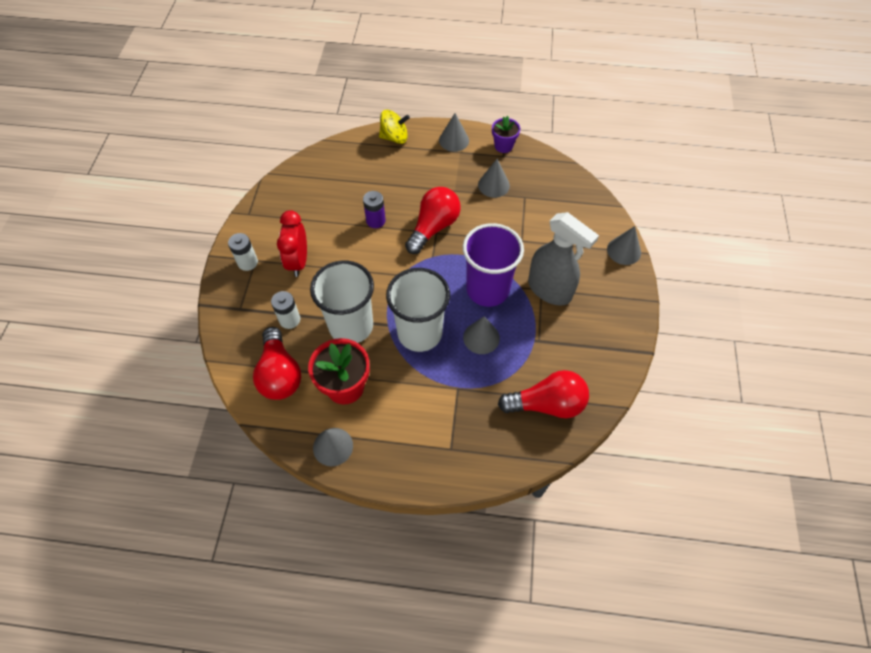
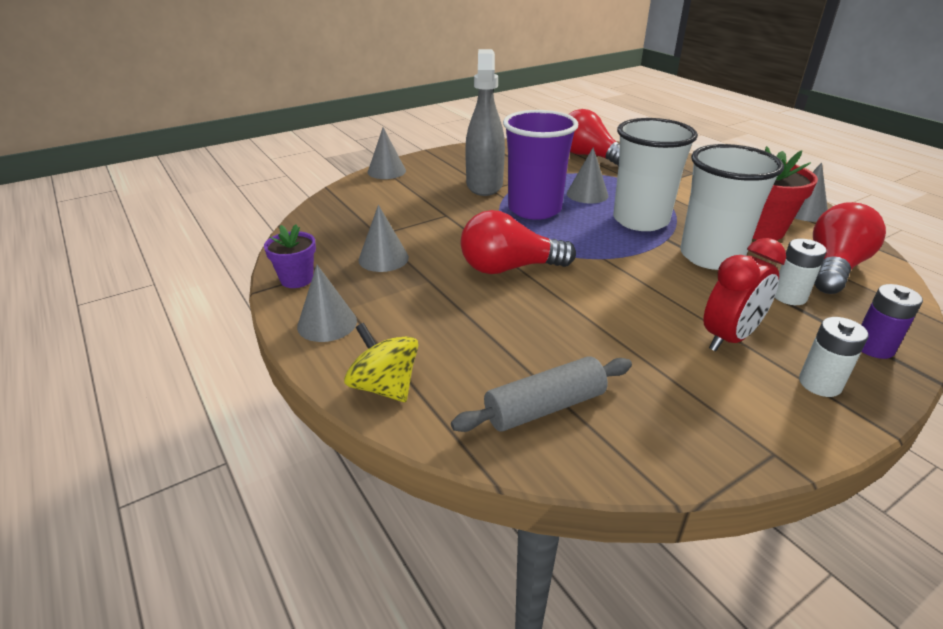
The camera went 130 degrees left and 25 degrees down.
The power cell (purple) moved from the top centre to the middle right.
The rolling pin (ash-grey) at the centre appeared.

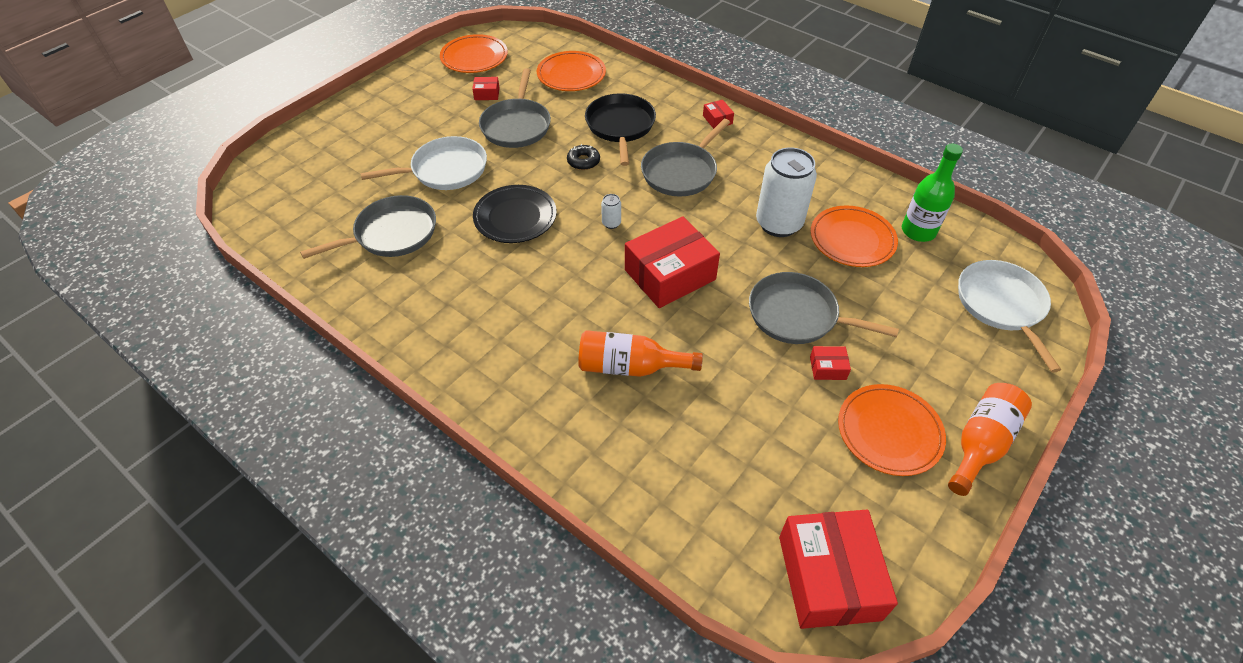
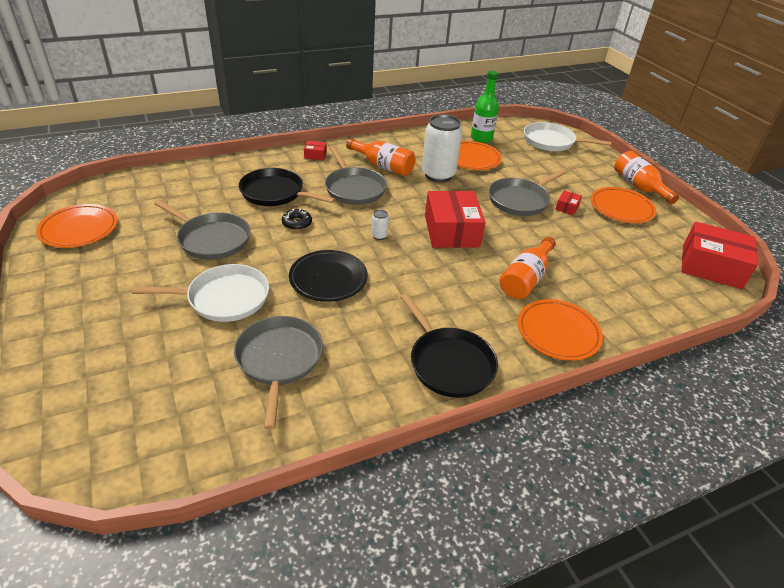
The camera went 65 degrees left and 10 degrees down.
The skillet (snow-white) (no. 1 from left) at the top centre turned 75 degrees clockwise.
The package (red) (no. 1 from left) at the top centre disappeared.
The flat dish (orange) (no. 2 from left in the first image) moved from the top centre to the middle right.
The flask (orange) (no. 1 from left) at the top centre appeared.
The skillet (jet-black) (no. 2 from left) at the centre appeared.

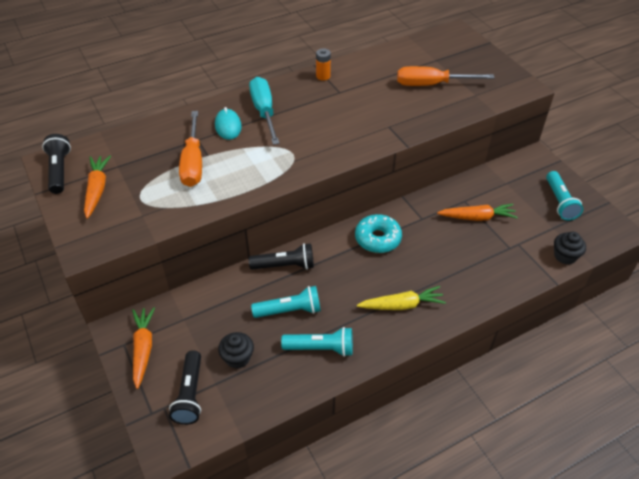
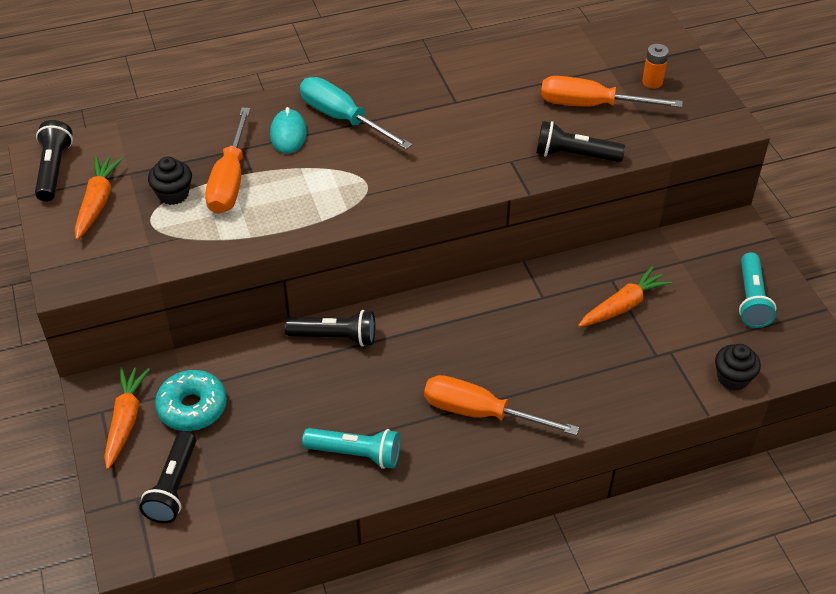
The camera went 10 degrees right and 0 degrees up.
The cupcake (jet-black) (no. 1 from left) moved from the bottom centre to the top left.
The flat screwdriver (teal) at the top centre turned 45 degrees counterclockwise.
The flashlight (teal) (no. 1 from left) at the centre disappeared.
The power cell (orange) moved from the top centre to the top right.
The doughnut (teal) moved from the centre to the bottom left.
The root vegetable (golden) at the centre was replaced by the flat screwdriver (orange) (no. 2 from left) at the bottom centre.
The root vegetable (orange) (no. 3 from left) at the middle right turned 45 degrees counterclockwise.
The flashlight (jet-black) (no. 4 from left) at the top right appeared.

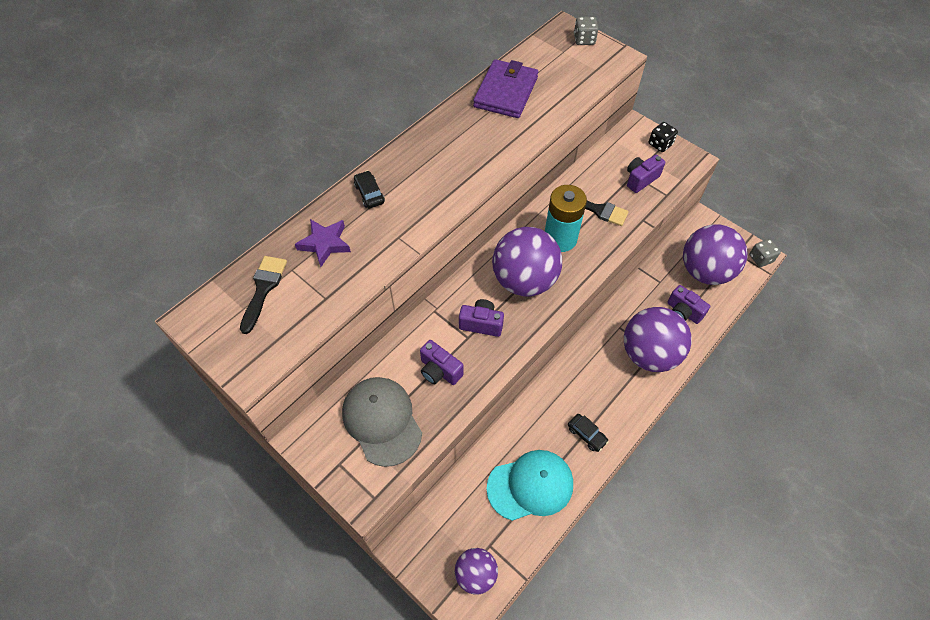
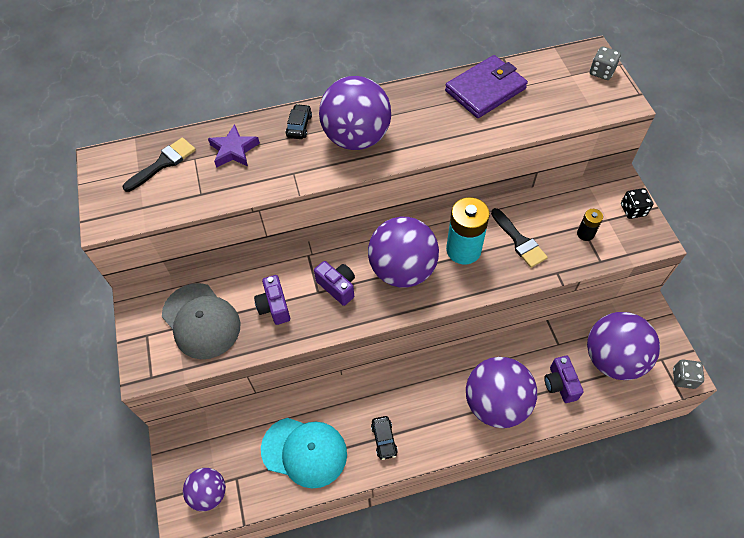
The camera went 35 degrees right and 0 degrees up.
The baseball cap (ash-grey) at the bottom centre turned 135 degrees clockwise.
The camera (purple) (no. 3 from left) at the top right was replaced by the power cell (jet-black) at the middle right.
The ball (purple) (no. 2 from left) at the top centre appeared.

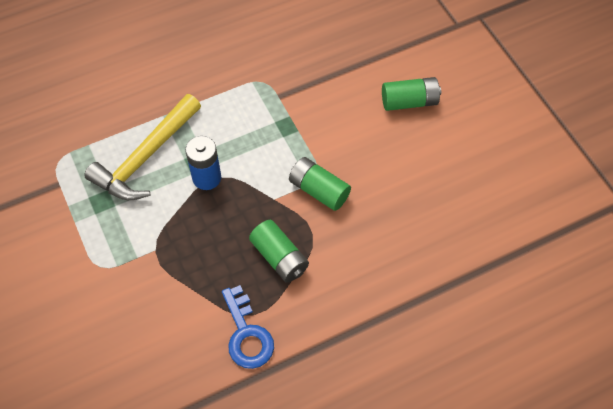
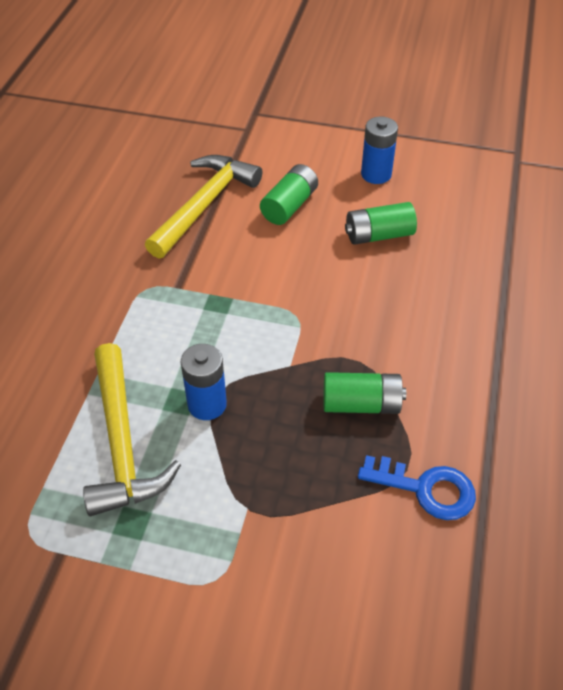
The camera went 50 degrees left and 10 degrees down.
The power cell (emerald) (no. 2 from left in the first image) moved from the centre to the top right.
The hammer (golden) (no. 2 from left) at the top centre appeared.
The power cell (cobalt) (no. 2 from left) at the top right appeared.

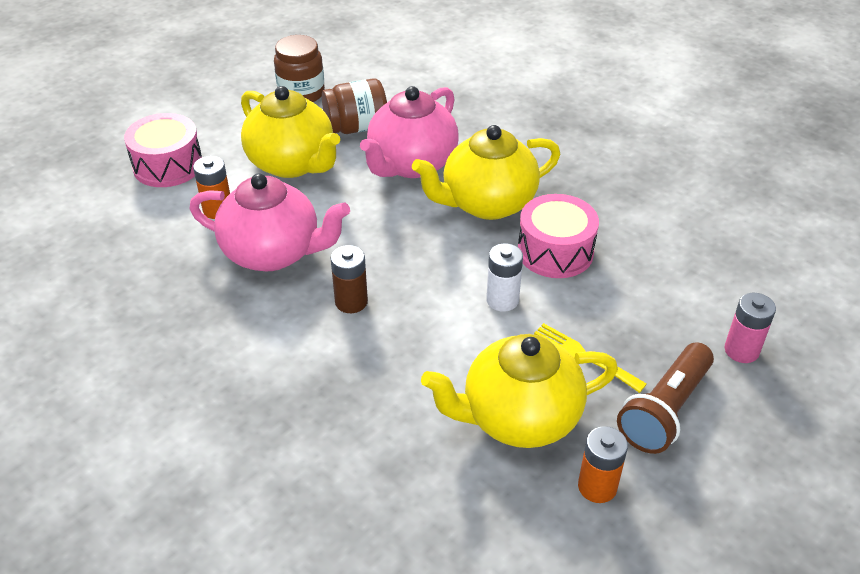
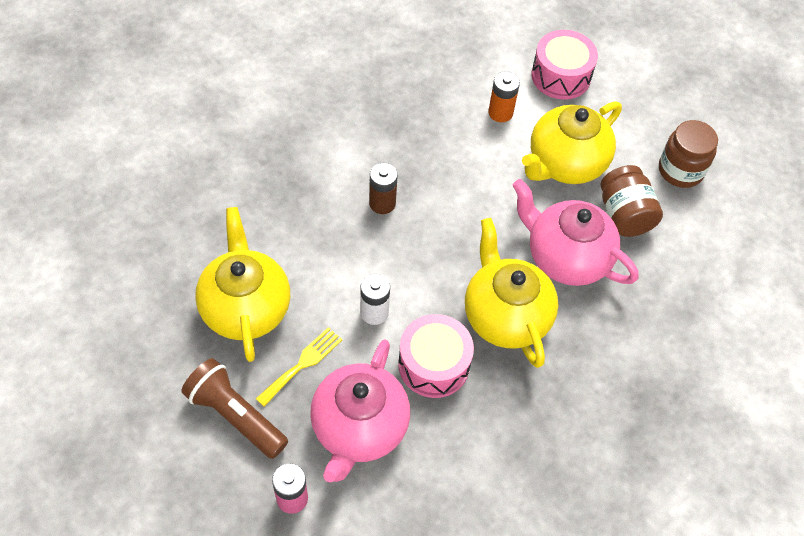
The camera went 90 degrees right and 15 degrees up.
The teapot (rose-pink) (no. 1 from left) moved from the middle left to the bottom centre.
The power cell (orange) (no. 2 from left) at the bottom right disappeared.

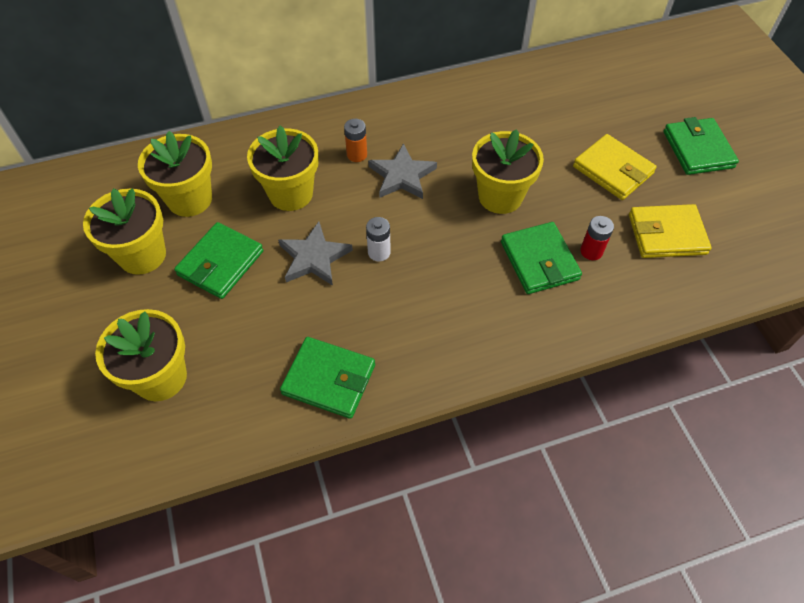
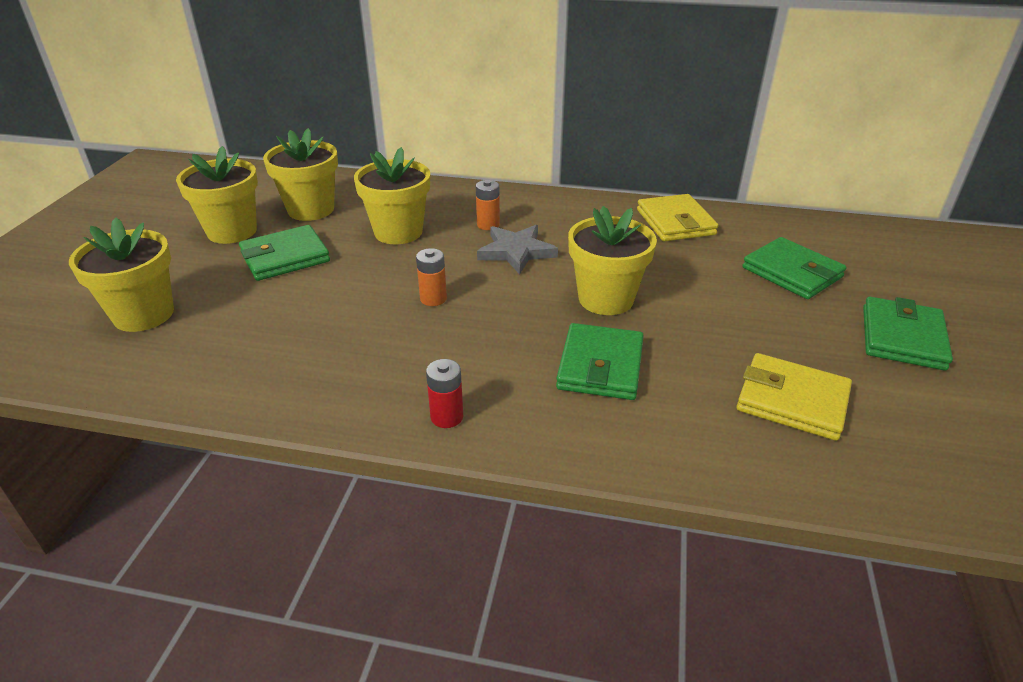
The camera went 30 degrees right and 20 degrees down.
The star shape (ash-grey) (no. 1 from left) at the centre disappeared.
The wallet (emerald) (no. 2 from left in the first image) moved from the centre to the middle right.
The power cell (snow-white) at the centre became the power cell (orange) (no. 1 from left) at the centre.
The wallet (golden) (no. 1 from left) moved from the top right to the top centre.
The power cell (red) moved from the middle right to the centre.

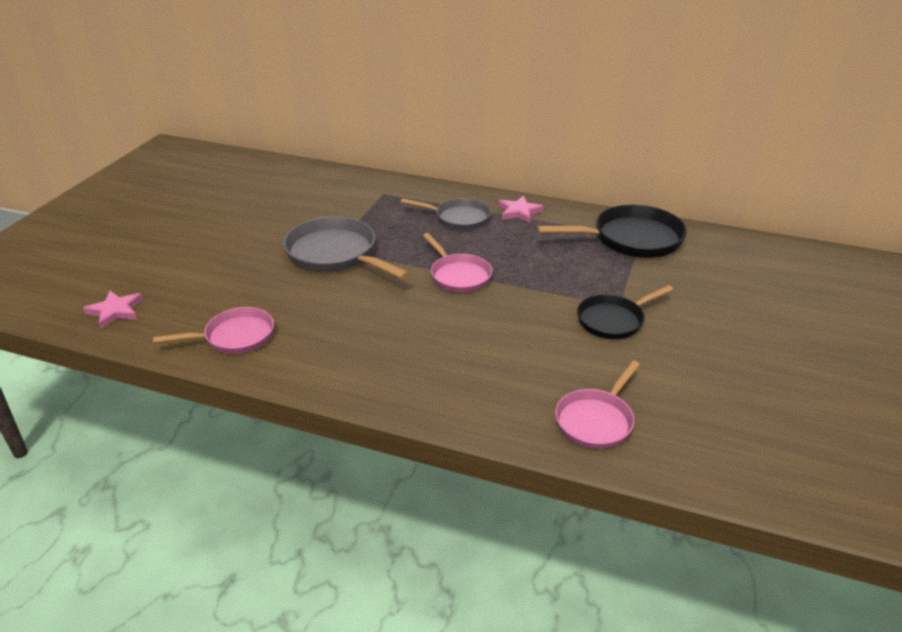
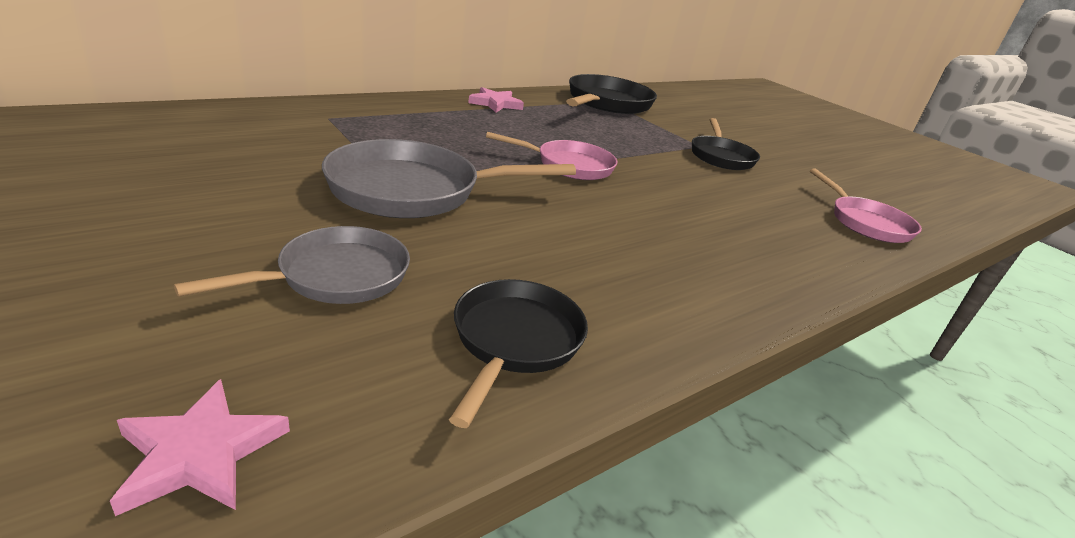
The camera went 60 degrees left and 5 degrees down.
The skillet (rose-pink) (no. 1 from left) at the middle left became the skillet (jet-black) (no. 1 from left) at the centre.
The skillet (ash-grey) (no. 2 from left in the first image) moved from the centre to the middle left.

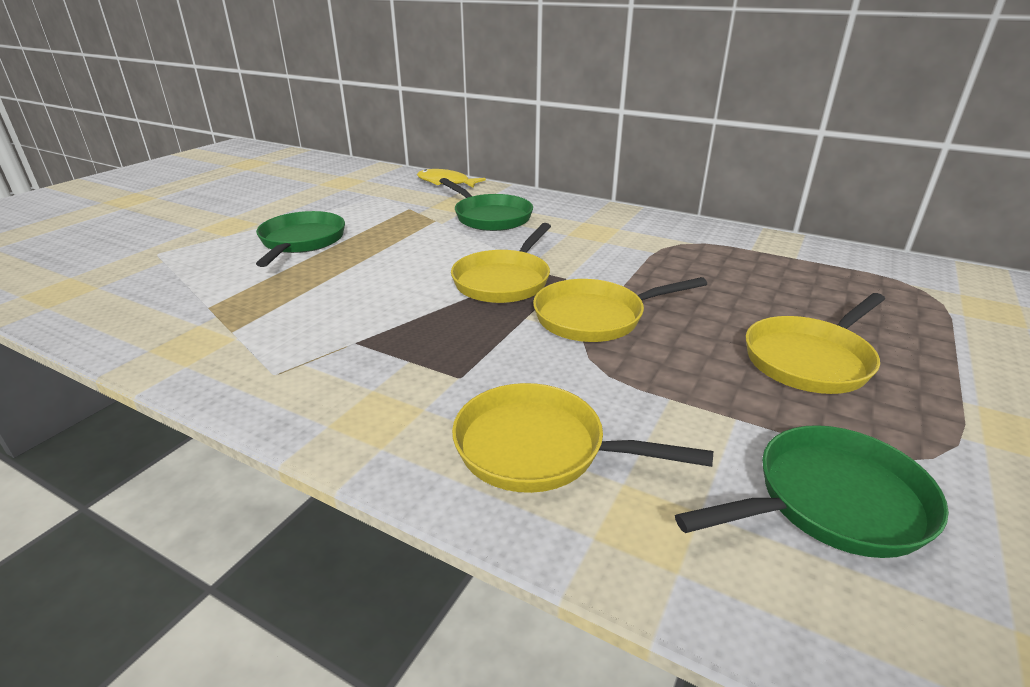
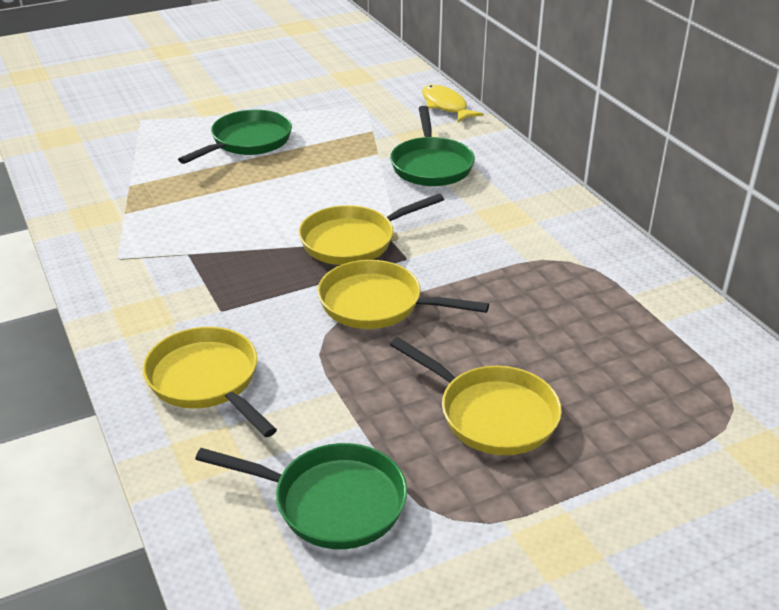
The camera went 35 degrees right and 5 degrees up.
The skillet (golden) (no. 4 from left) at the middle right turned 135 degrees counterclockwise.

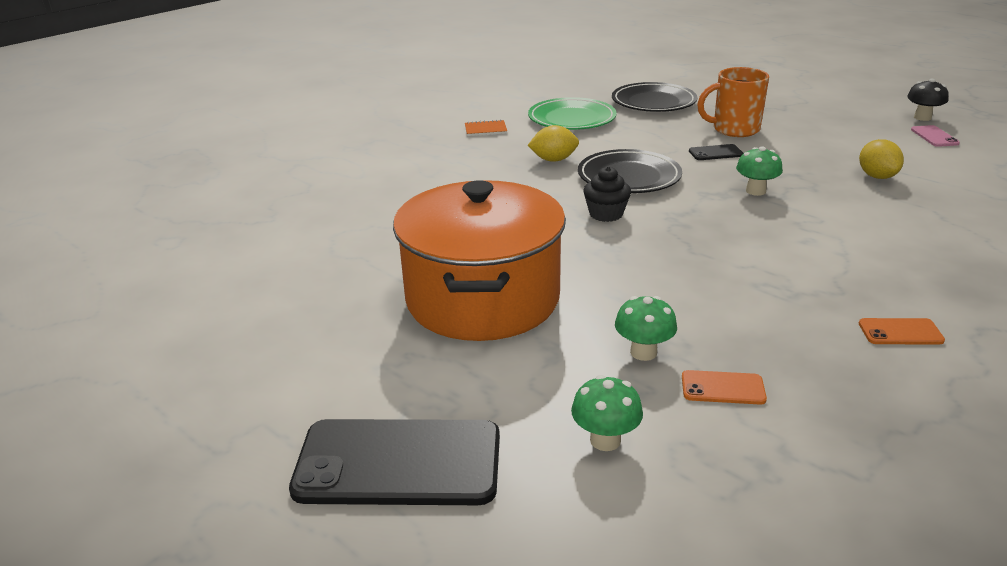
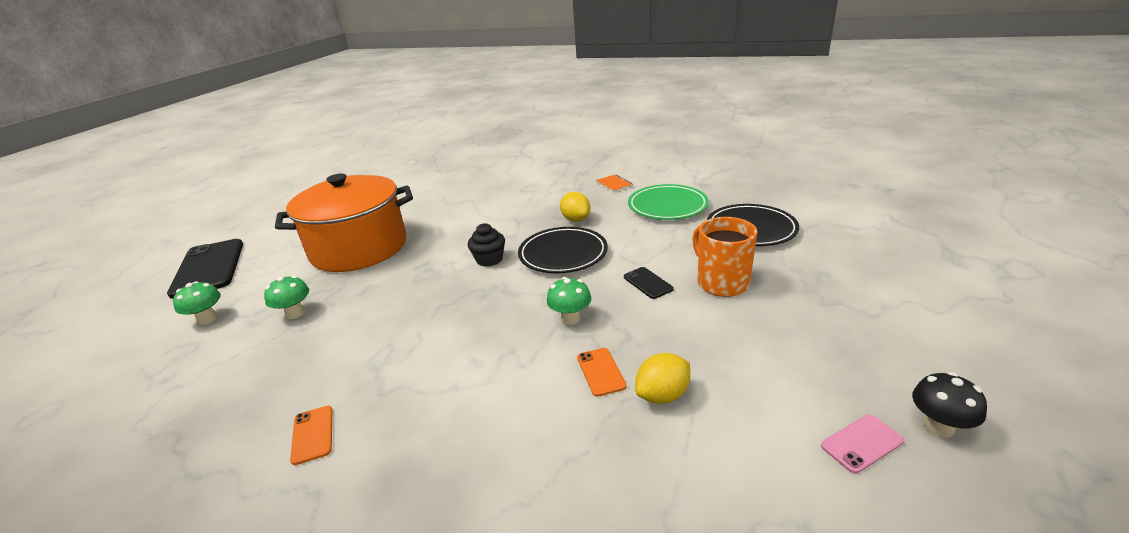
The camera went 70 degrees right and 0 degrees up.
The mobile phone (orange) (no. 1 from left in the first image) moved from the bottom right to the bottom centre.

